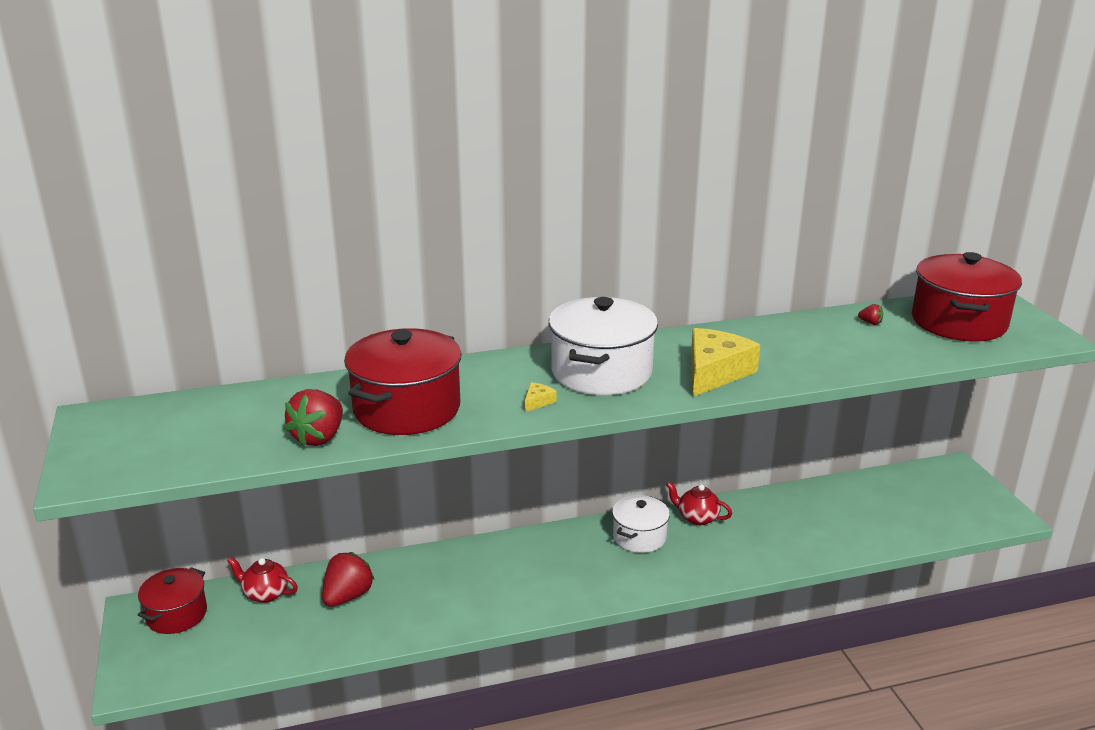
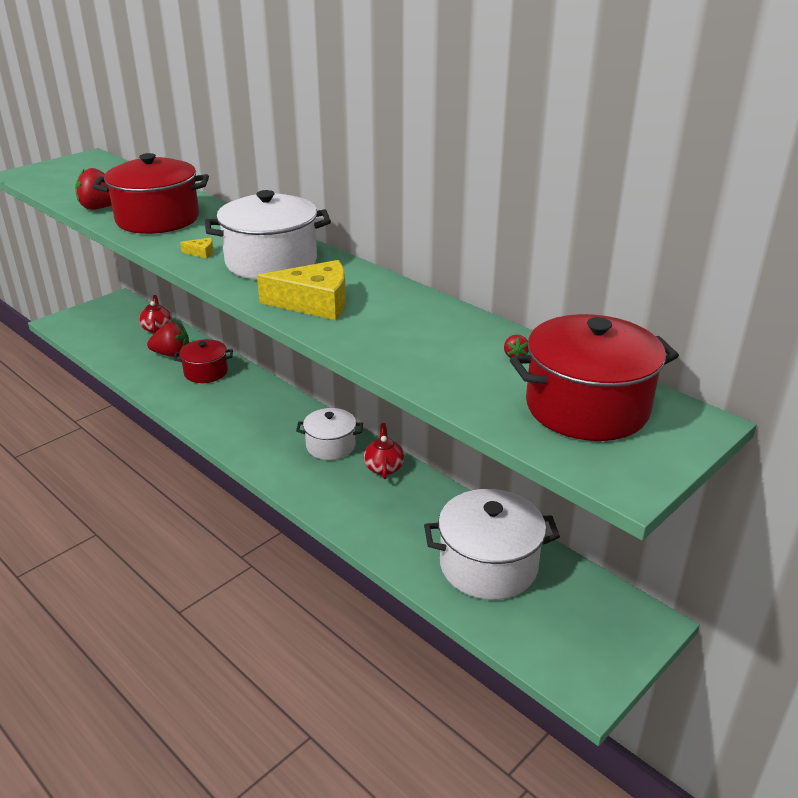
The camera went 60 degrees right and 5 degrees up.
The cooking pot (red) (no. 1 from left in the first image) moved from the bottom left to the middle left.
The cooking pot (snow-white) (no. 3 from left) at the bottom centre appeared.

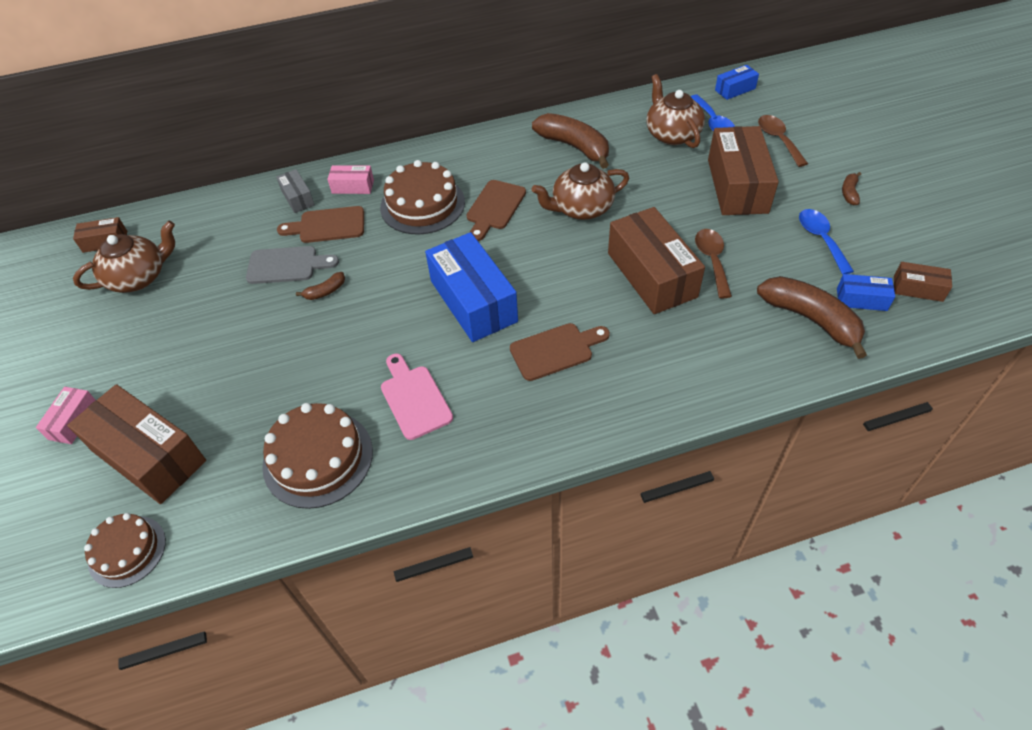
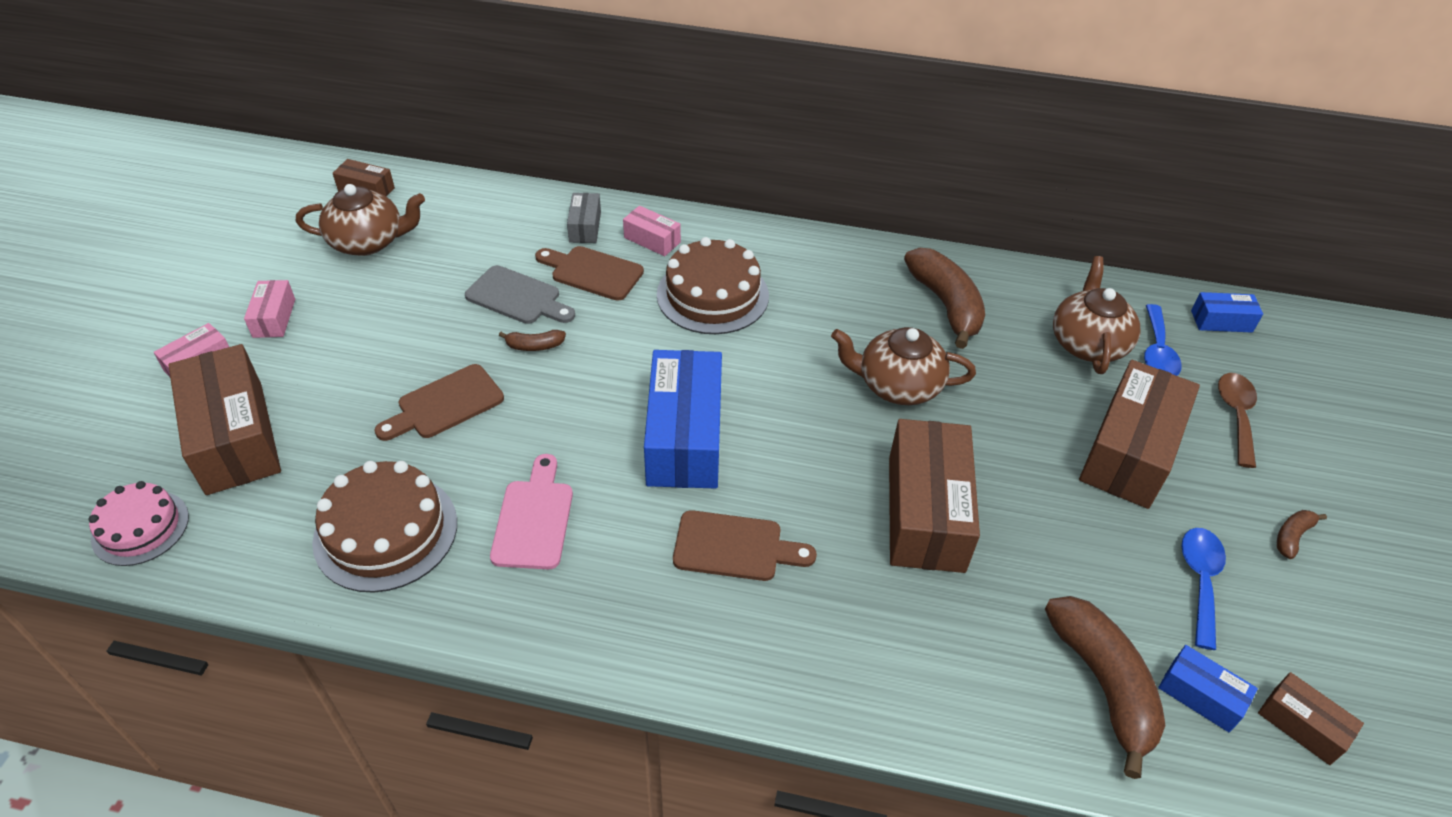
The camera went 25 degrees right and 5 degrees down.
The cake (russet) (no. 1 from left) at the bottom left became the cake (rose-pink) at the middle left.
The chopping board (russet) (no. 2 from left in the first image) moved from the top centre to the middle left.
The spoon (russet) (no. 1 from left) at the middle right disappeared.
The package (rose-pink) (no. 2 from left) at the middle left appeared.

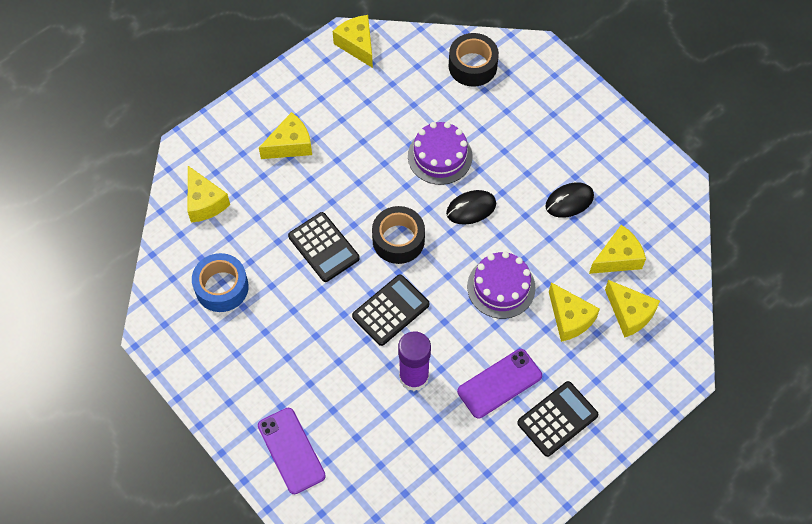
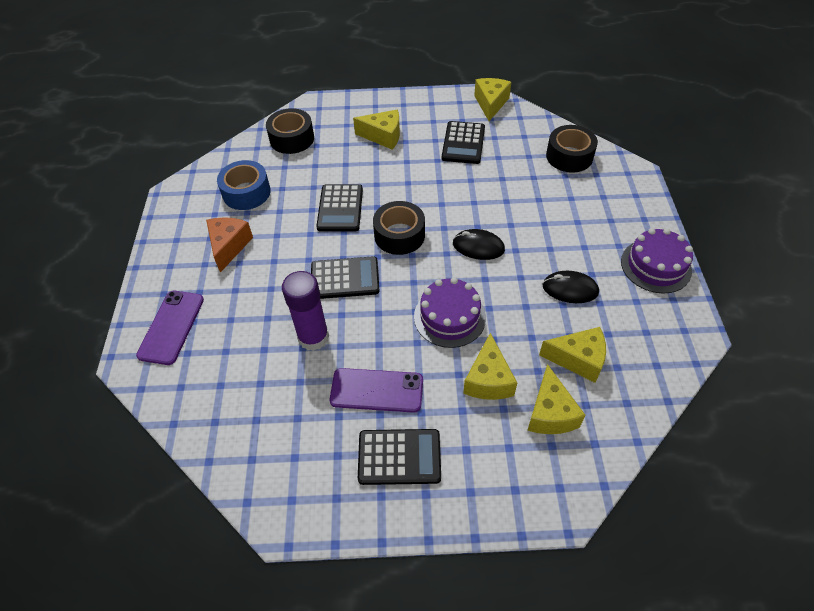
The camera went 40 degrees right and 10 degrees down.
The piece of cheese (golden) (no. 1 from left) at the middle left was replaced by the roll of tape (jet-black) (no. 1 from left) at the top centre.
The cake (purple) (no. 1 from left in the first image) moved from the top centre to the middle right.
The piece of cheese (orange) at the middle left appeared.
The calculator (jet-black) (no. 4 from left) at the top centre appeared.

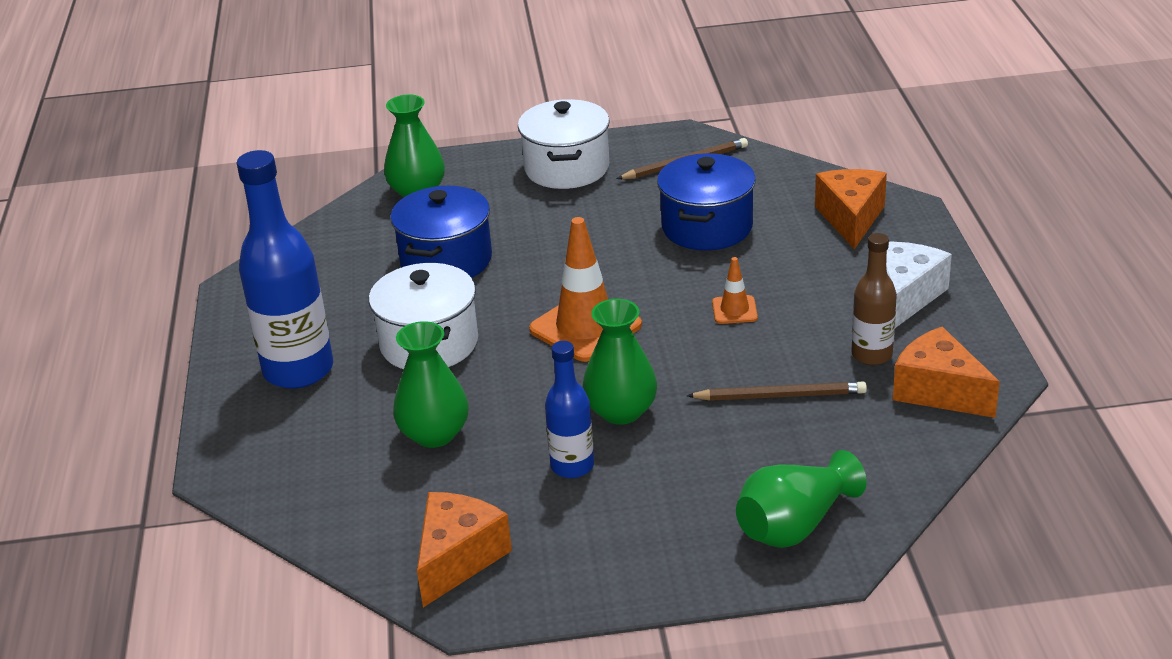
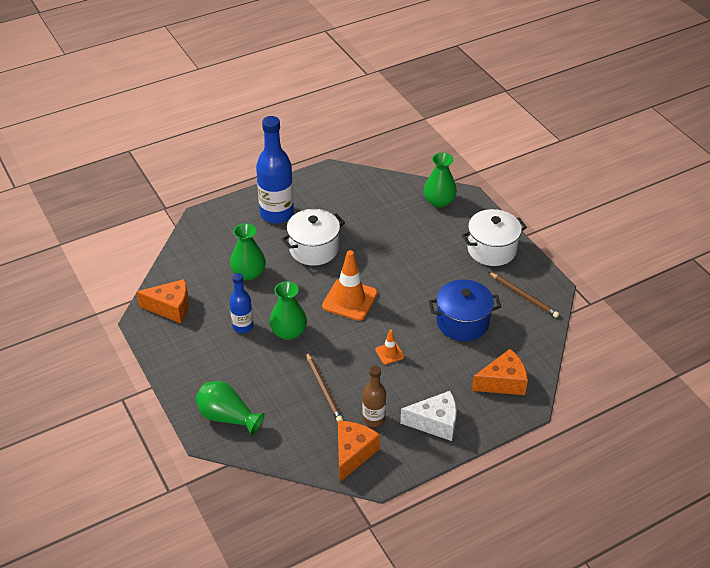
The camera went 65 degrees right and 10 degrees up.
The cooking pot (cobalt) (no. 1 from left) at the centre disappeared.

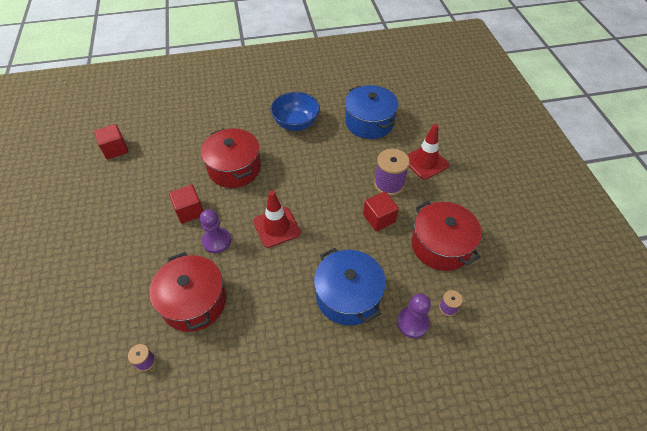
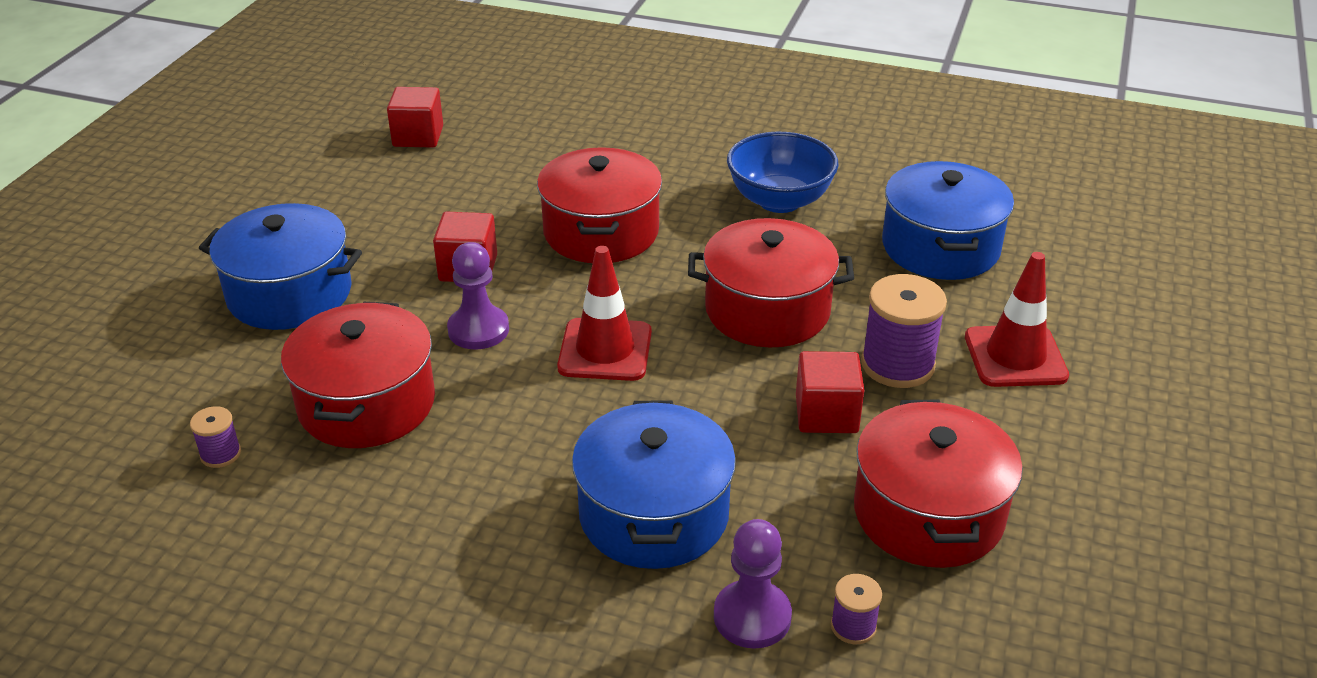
The camera went 30 degrees right and 15 degrees down.
The cooking pot (cobalt) (no. 1 from left) at the middle left appeared.
The cooking pot (red) (no. 3 from left) at the centre appeared.

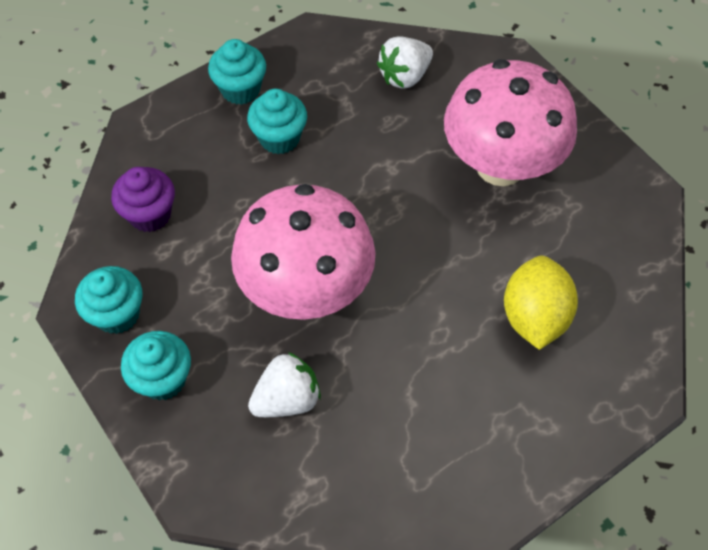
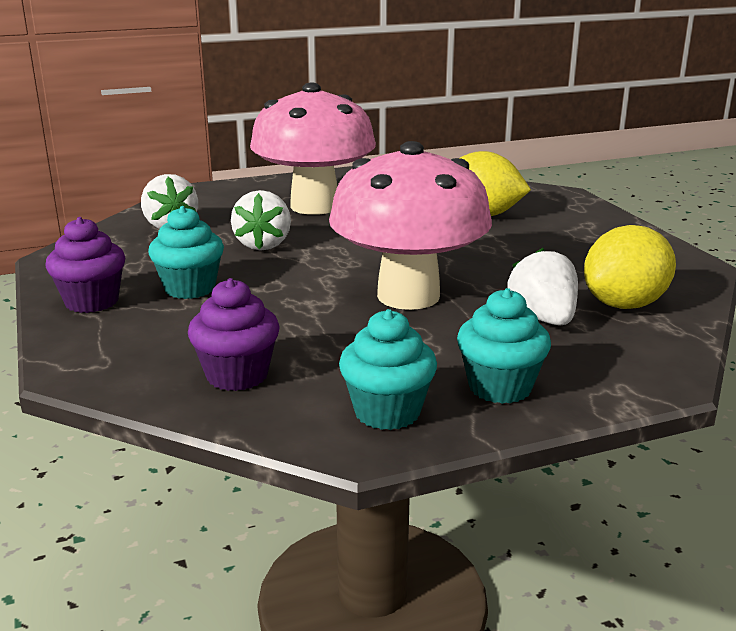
The camera went 75 degrees left and 35 degrees down.
The cupcake (teal) (no. 3 from left) at the top centre became the cupcake (purple) (no. 1 from left) at the middle left.
The berry (snow-white) (no. 2 from left) at the centre appeared.
The toy lemon (golden) (no. 2 from left) at the middle right appeared.

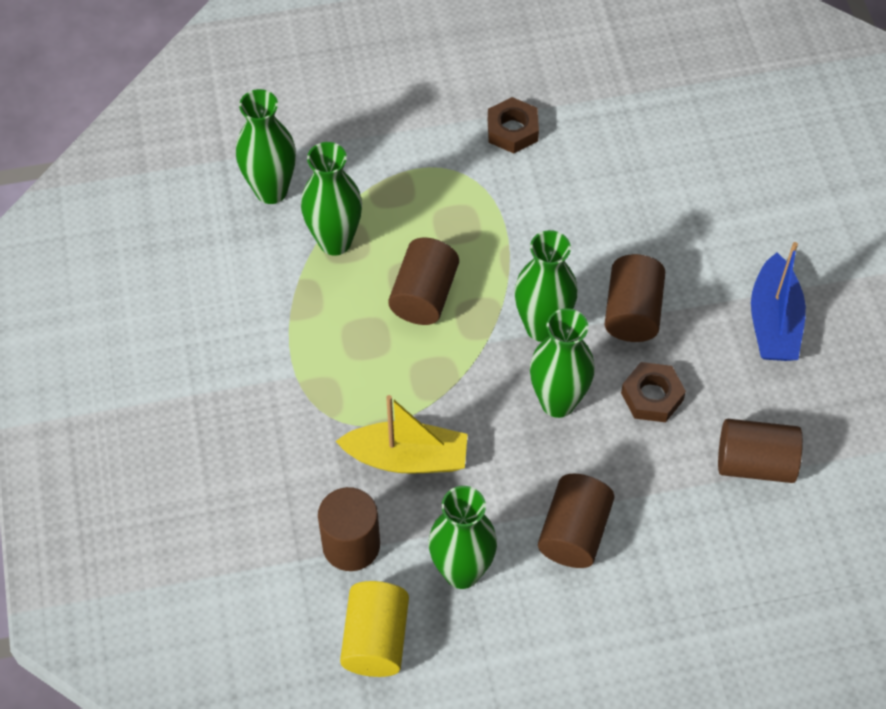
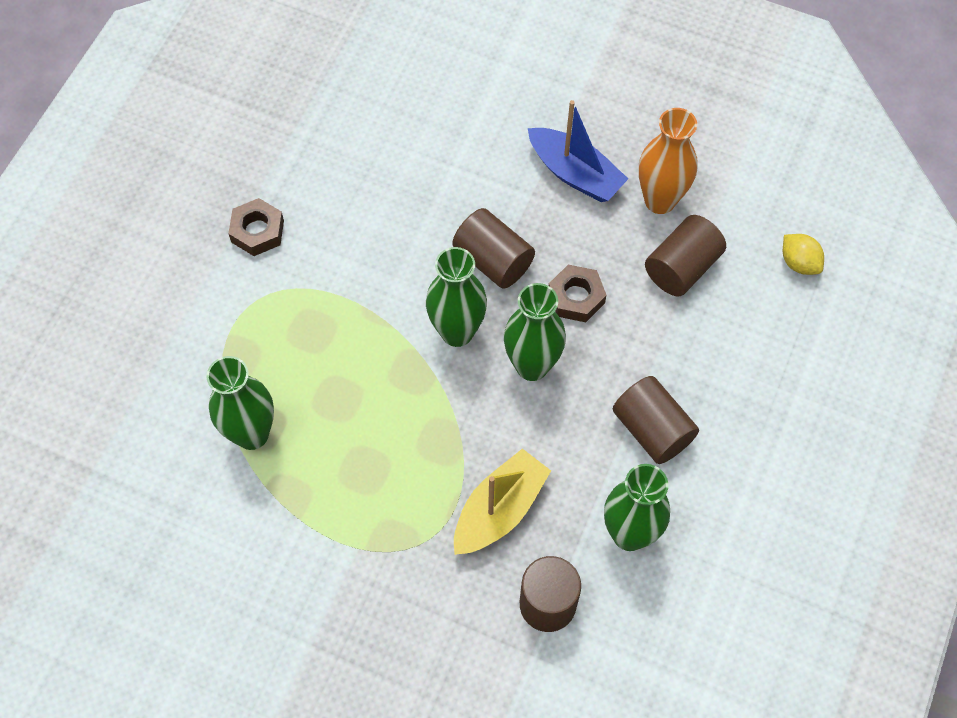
The camera went 55 degrees left and 5 degrees up.
The tall vase (emerald) (no. 1 from left) at the top left disappeared.
The solid cylinder (golden) at the bottom centre disappeared.
The solid cylinder (russet) (no. 2 from left) at the centre disappeared.
The tall vase (orange) at the top right appeared.
The toy lemon (golden) at the middle right appeared.

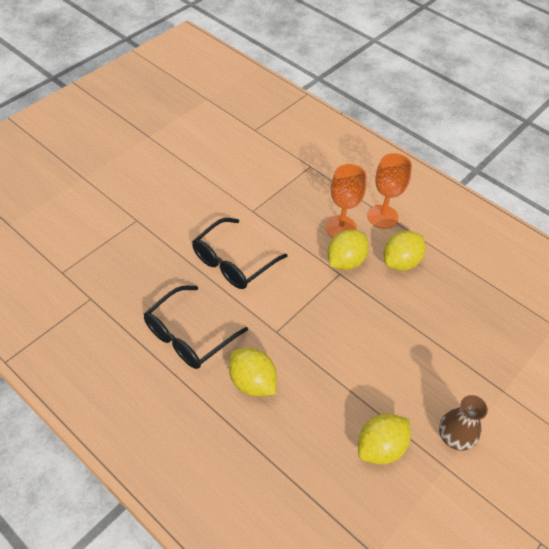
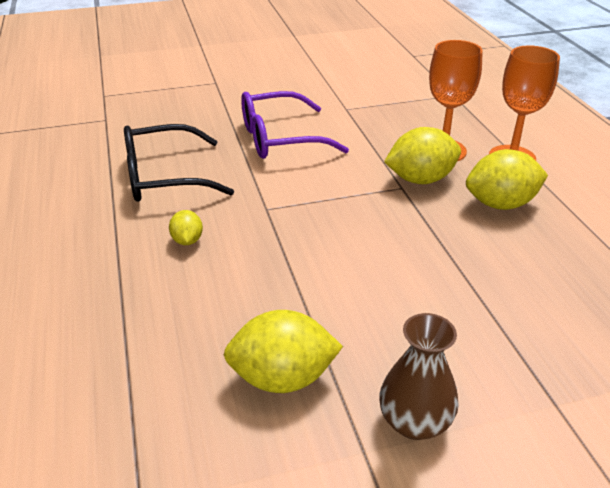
The camera went 35 degrees right and 15 degrees down.
The glasses (jet-black) (no. 2 from left) at the centre became the glasses (purple) at the top centre.
The toy lemon (golden) (no. 1 from left) at the bottom centre changed to 0.52 times the size.

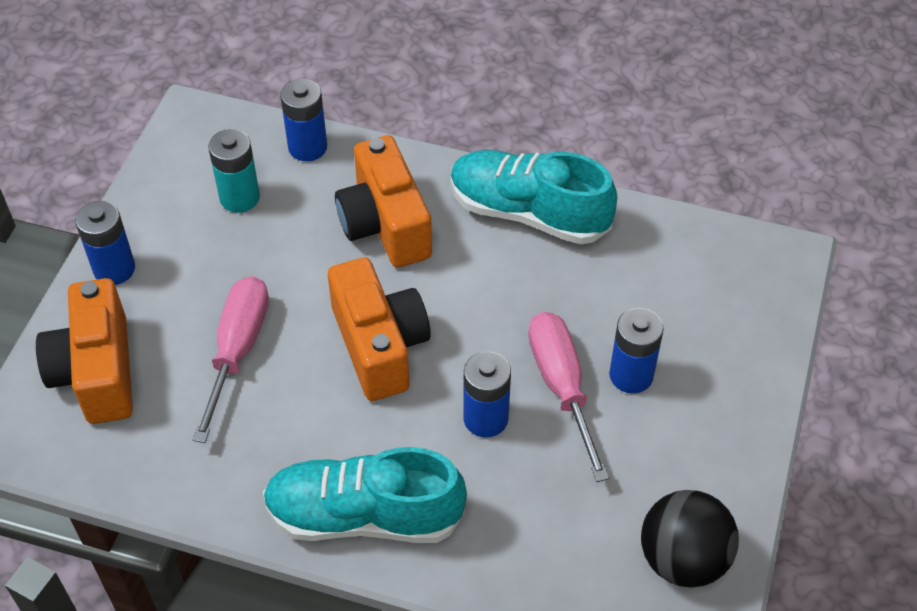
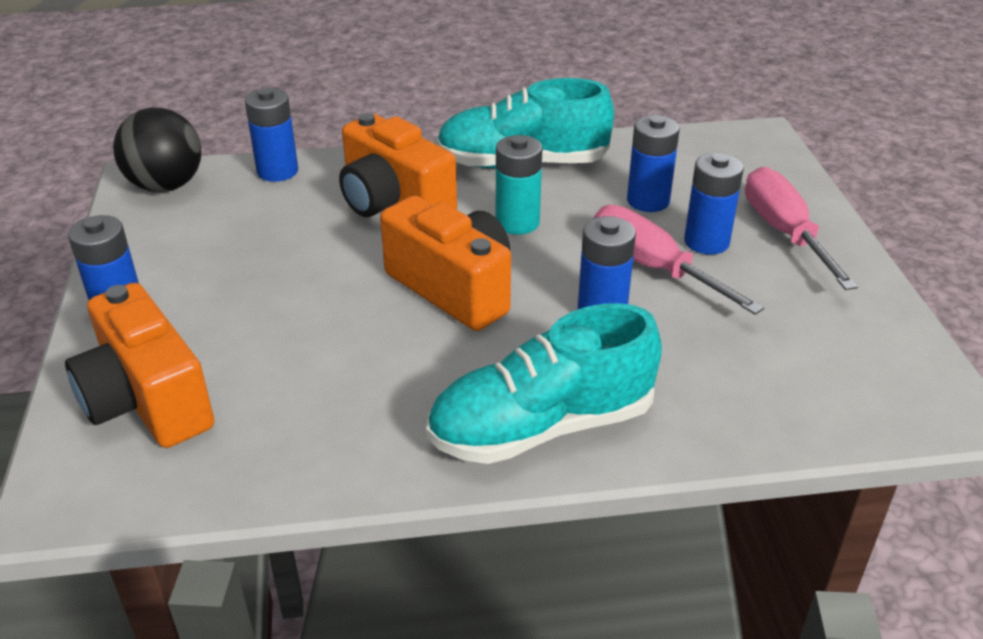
The camera went 25 degrees left and 15 degrees down.
The flat screwdriver (rose-pink) (no. 1 from left in the first image) moved from the middle left to the middle right.
The power cell (teal) moved from the top left to the top centre.
The ball (jet-black) moved from the bottom right to the top left.
The power cell (cobalt) (no. 4 from left) at the top centre appeared.

